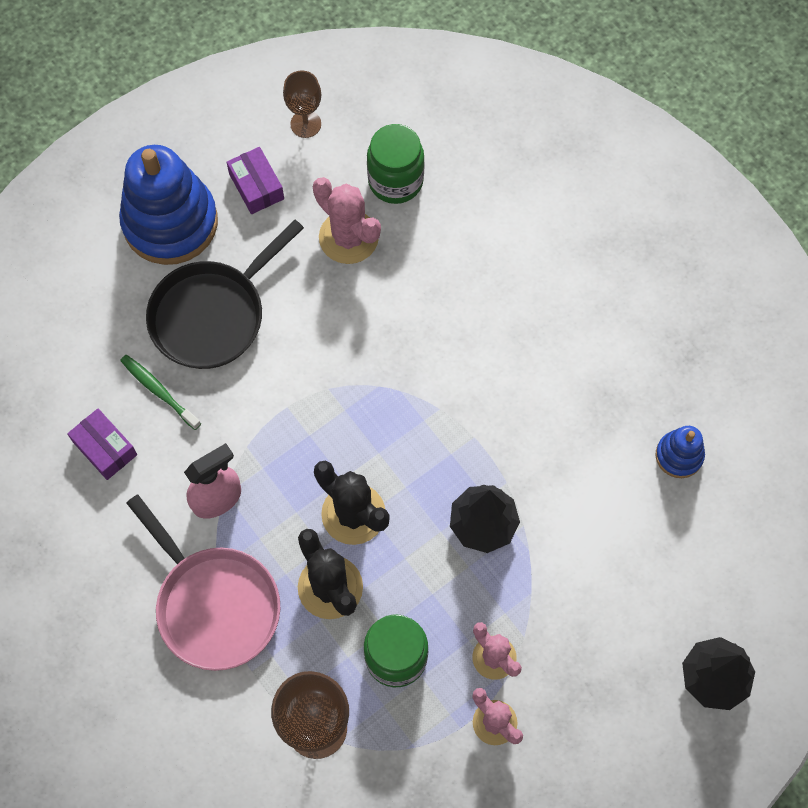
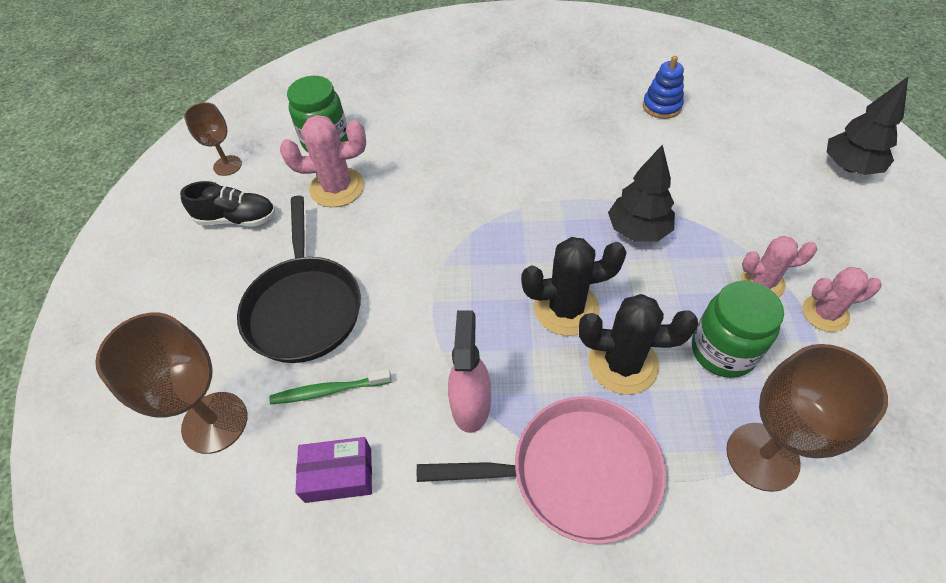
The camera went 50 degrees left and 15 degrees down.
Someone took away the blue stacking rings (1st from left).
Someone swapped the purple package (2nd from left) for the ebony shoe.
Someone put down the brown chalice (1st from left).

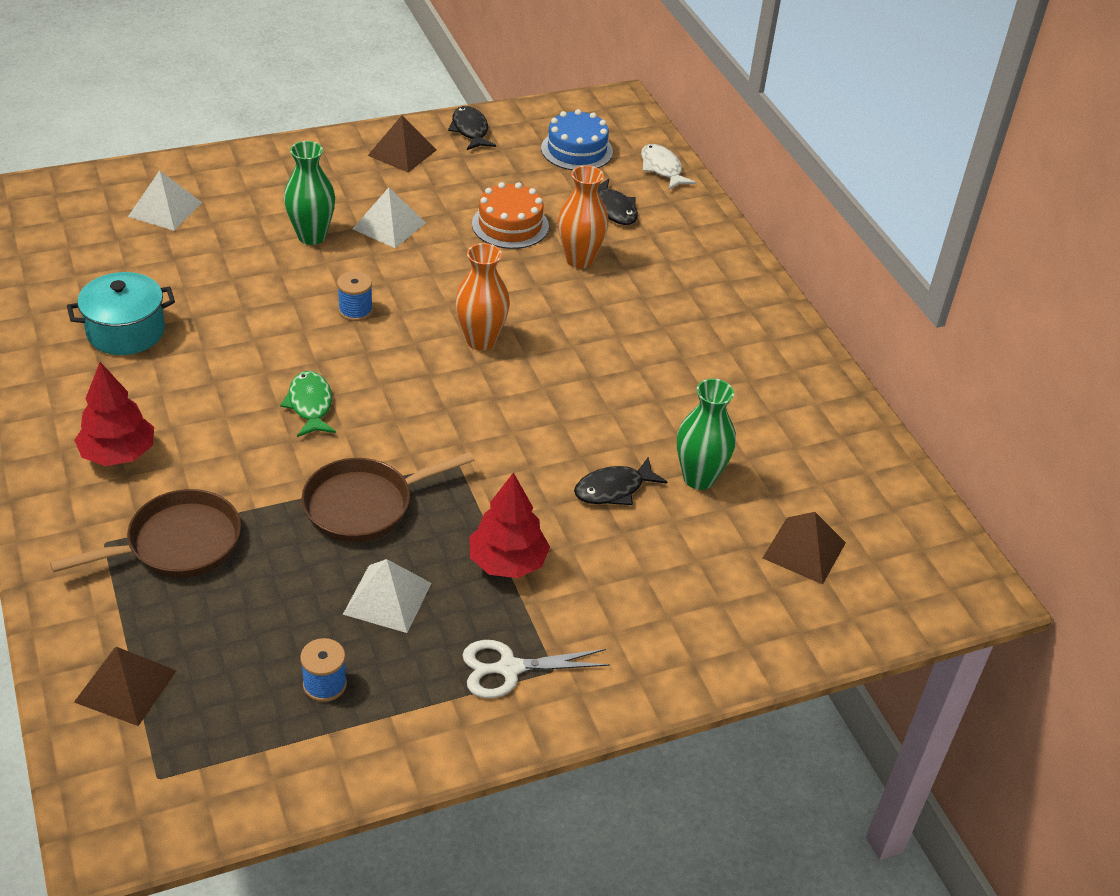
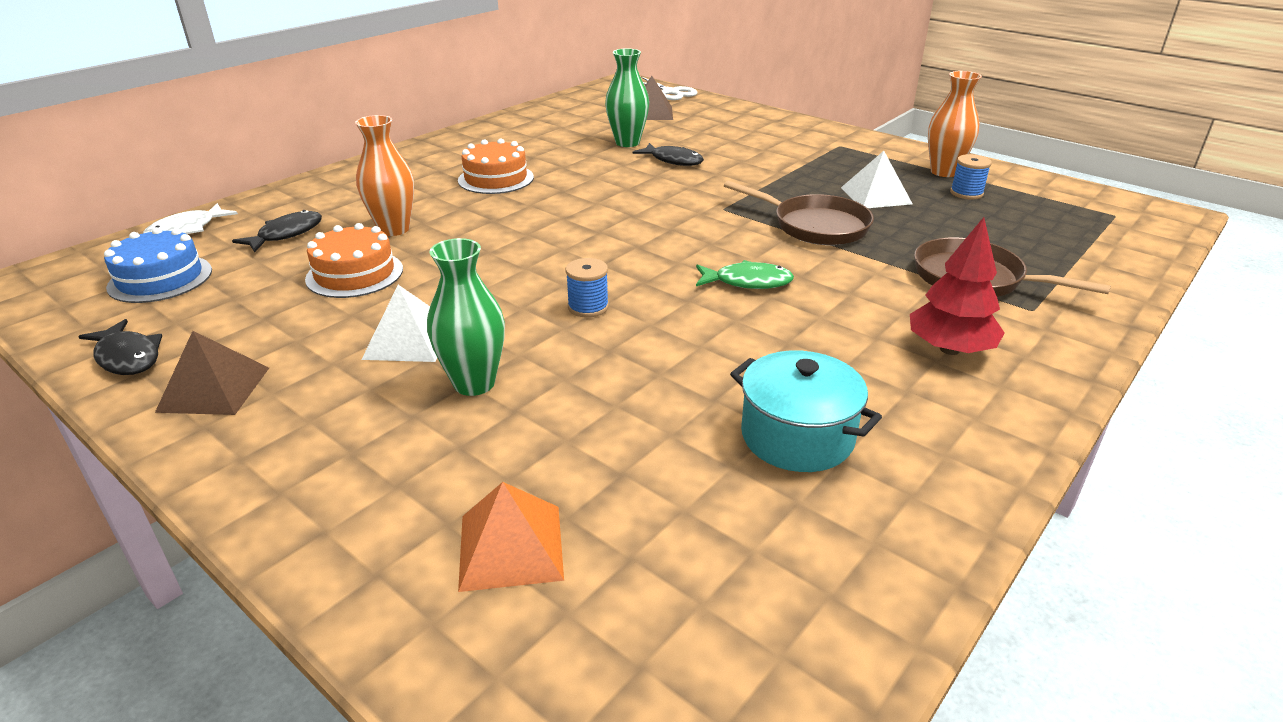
The camera went 115 degrees left and 10 degrees down.
Someone took away the brown solid pyramid (1st from left).
Someone repainted the white solid pyramid (1st from left), which became the orange solid pyramid.
Someone rotated the leaf-green toy fish by 135 degrees counterclockwise.
Someone rotated the ebony toy fish (1st from left) by 90 degrees counterclockwise.
Someone carried the orange flower vase (1st from left in the first image).
Someone carried the white shears.
Someone took away the scarlet toy tree (2nd from left).
Someone put down the orange cake (2nd from left).

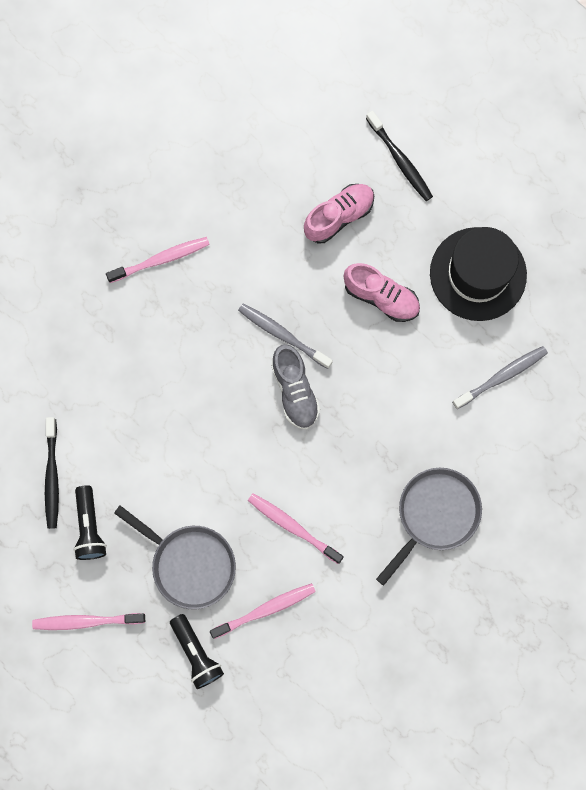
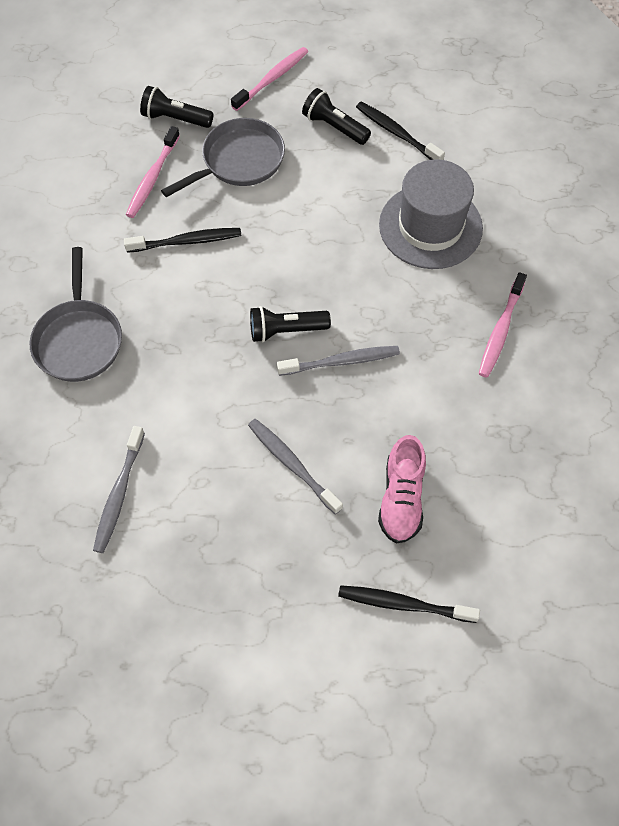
The camera went 135 degrees right and 15 degrees down.
Someone rotated the grey skillet (1st from left in the first image) by 150 degrees clockwise.
Someone repainted the rosy toothbrush (4th from left), which became the ebony toothbrush (1st from left).
Someone swapped the grey shoe for the ebony flashlight (2nd from left).
Someone swapped the rosy shoe (2nd from left) for the grey toothbrush (2nd from left).
Someone took away the ebony hat.
Someone put down the grey hat.

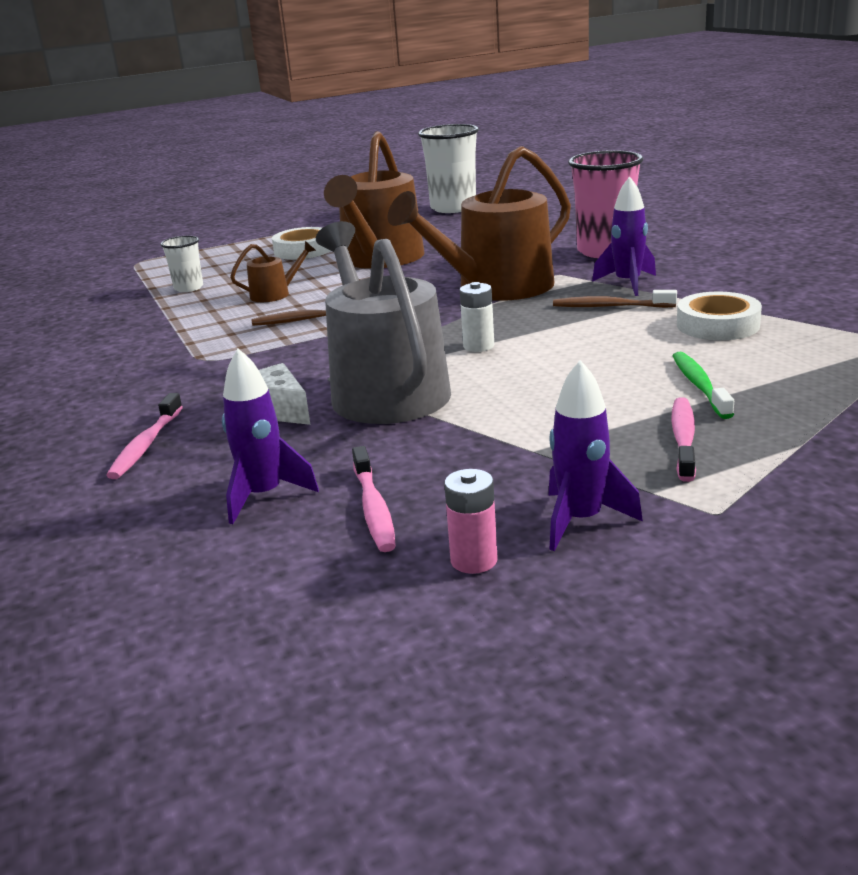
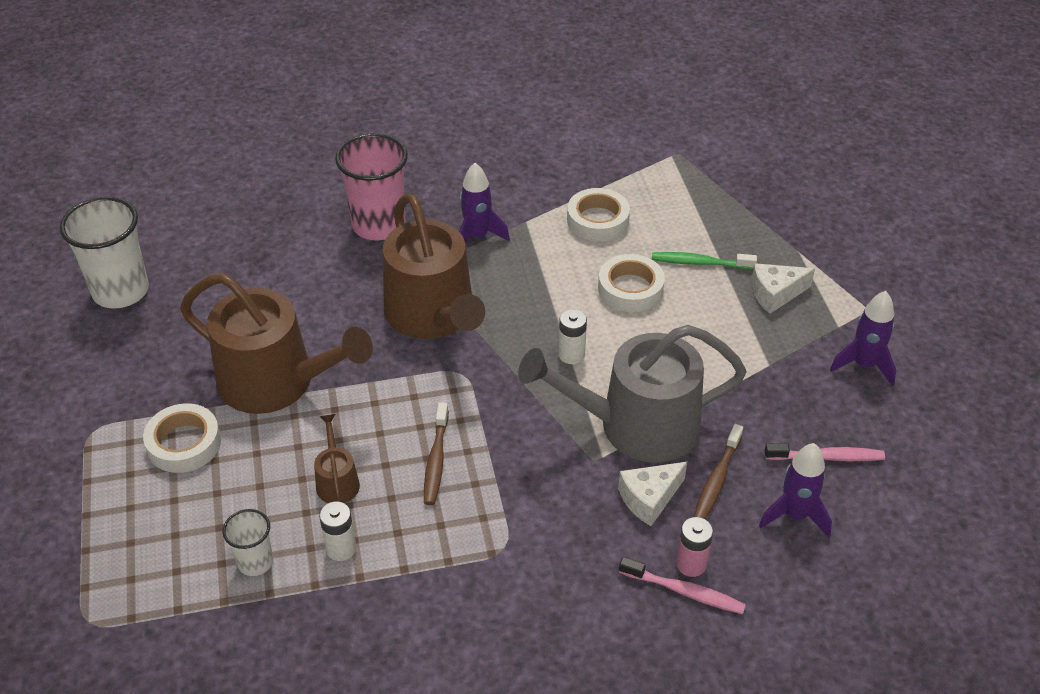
The camera went 80 degrees left and 20 degrees up.
Someone carried the rosy AA battery.
Someone carried the brown toothbrush (2nd from left).
Someone swapped the rosy toothbrush (3rd from left) for the white piece of cheese (2nd from left).
Someone put down the white AA battery (1st from left).
Someone put down the white sticky tape (3rd from left).

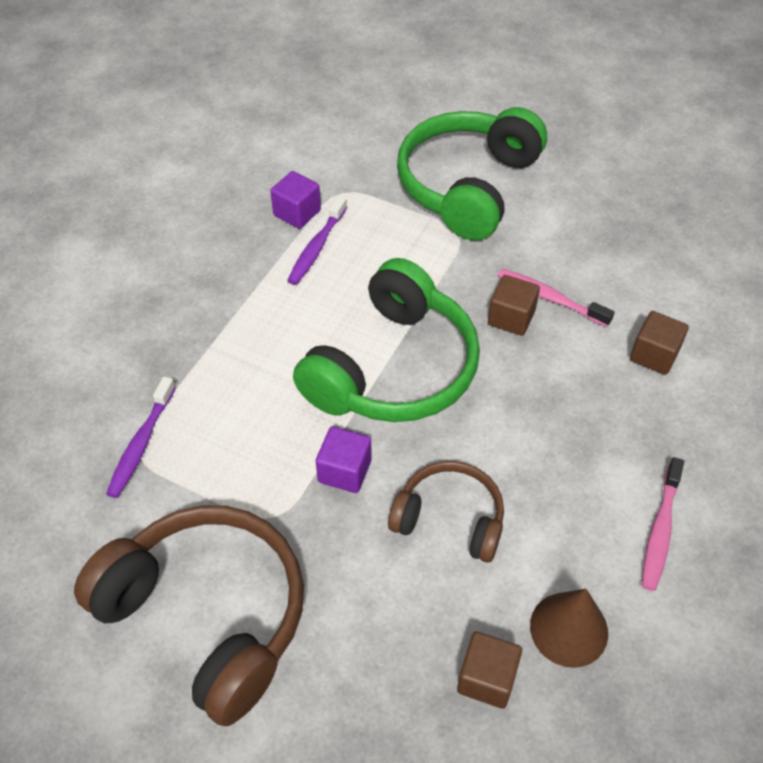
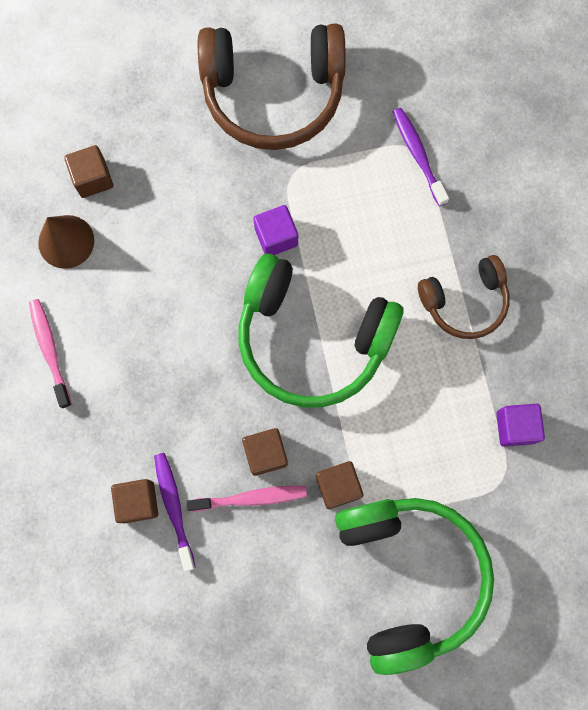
The camera went 140 degrees right and 25 degrees up.
Someone carried the purple toothbrush (2nd from left in the first image).
Someone rotated the leaf-green over-ear headphones (1st from left) by 60 degrees counterclockwise.
Someone carried the brown over-ear headphones (2nd from left).
Someone put down the brown cube (4th from left).

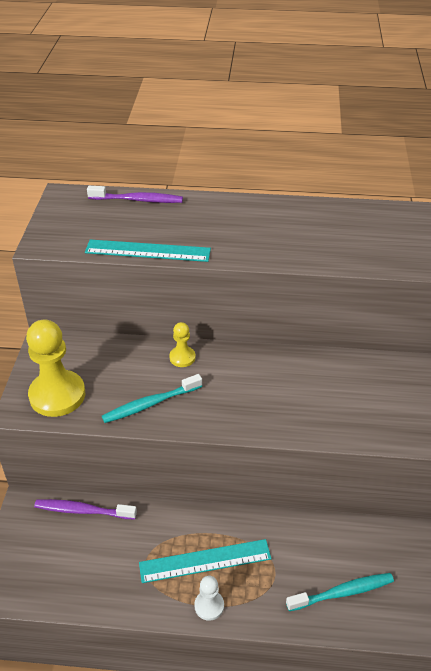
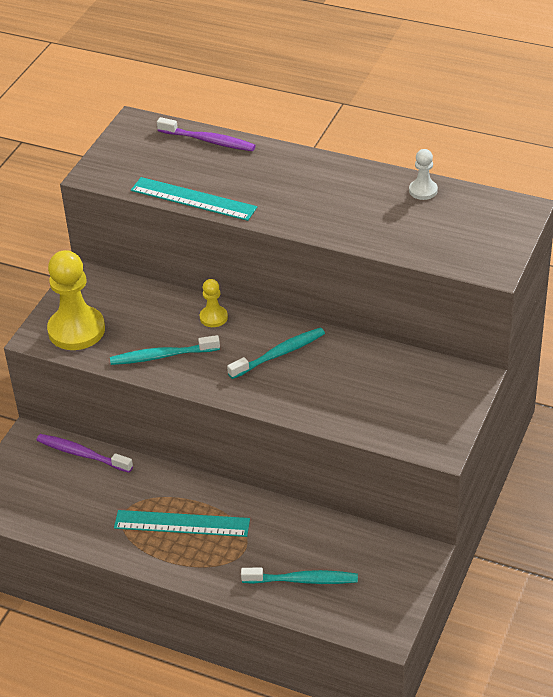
The camera went 20 degrees right and 0 degrees up.
Someone carried the white chess pawn.
Someone put down the aqua toothbrush (2nd from left).

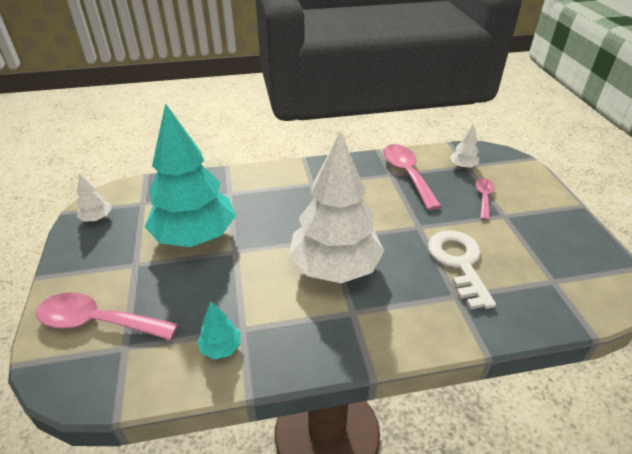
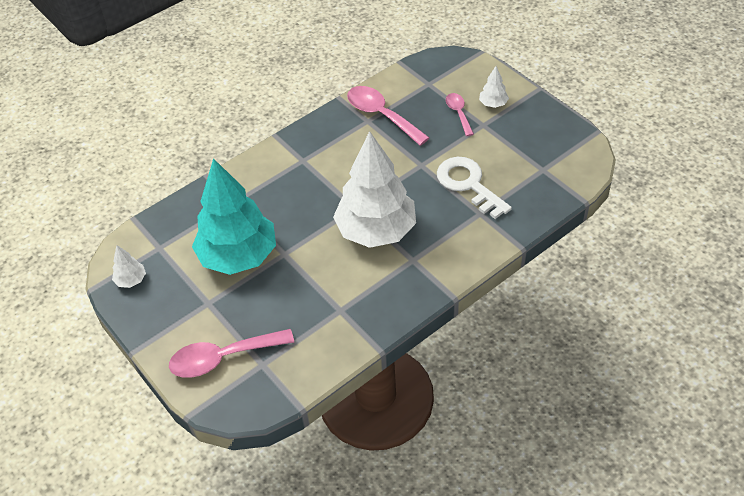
The camera went 25 degrees left and 10 degrees up.
Someone took away the aqua toy tree (2nd from left).
Someone carried the white toy tree (3rd from left).

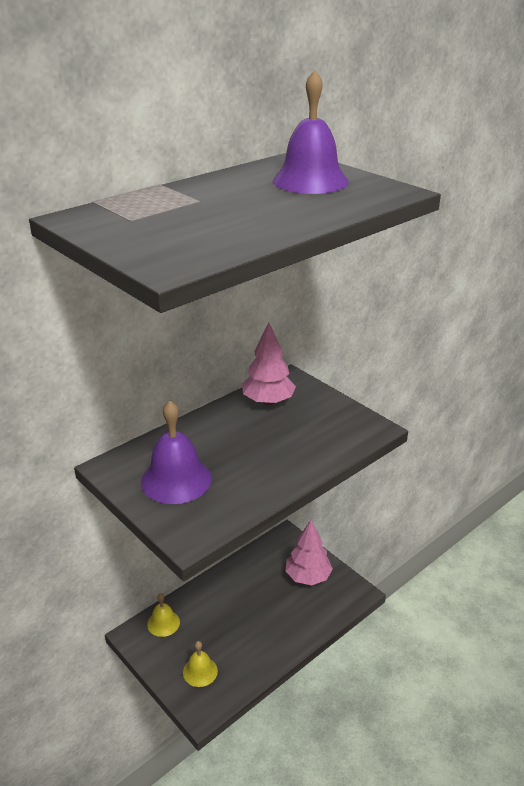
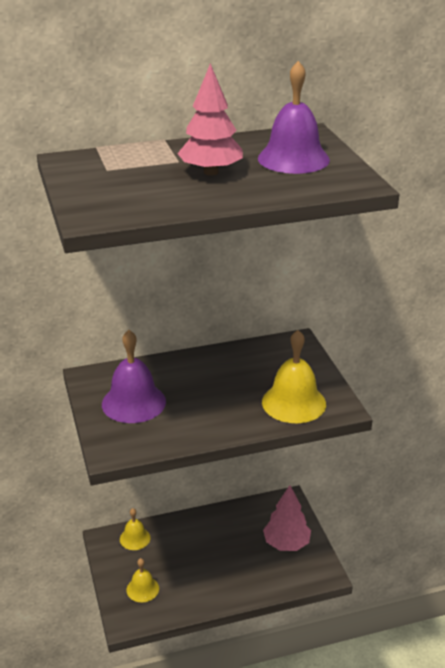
The camera went 25 degrees right and 0 degrees up.
Someone carried the rosy toy tree (1st from left).
Someone put down the yellow hand bell (3rd from left).

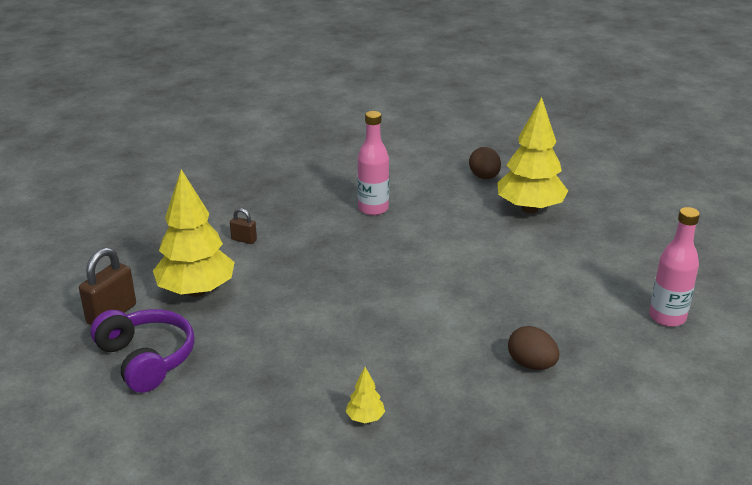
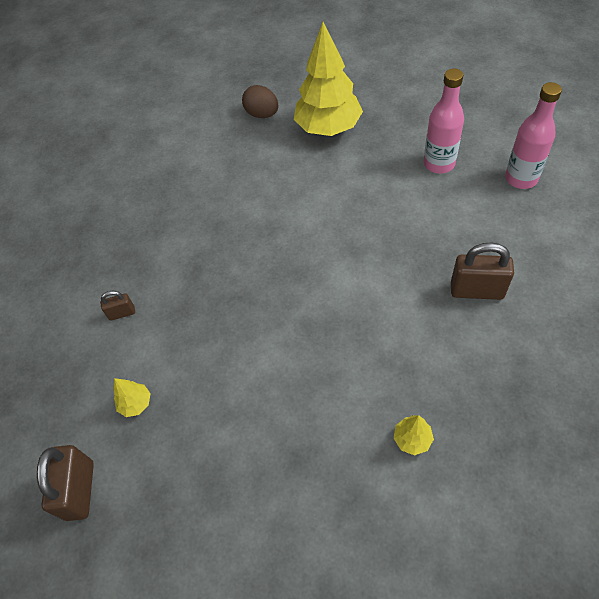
The camera went 30 degrees left and 25 degrees up.
Someone took away the purple over-ear headphones.
Someone scaled the yellow toy tree (1st from left) by 0.41.
Someone carried the rosy flask (1st from left).
Someone swapped the brown egg shape (2nd from left) for the brown padlock (3rd from left).

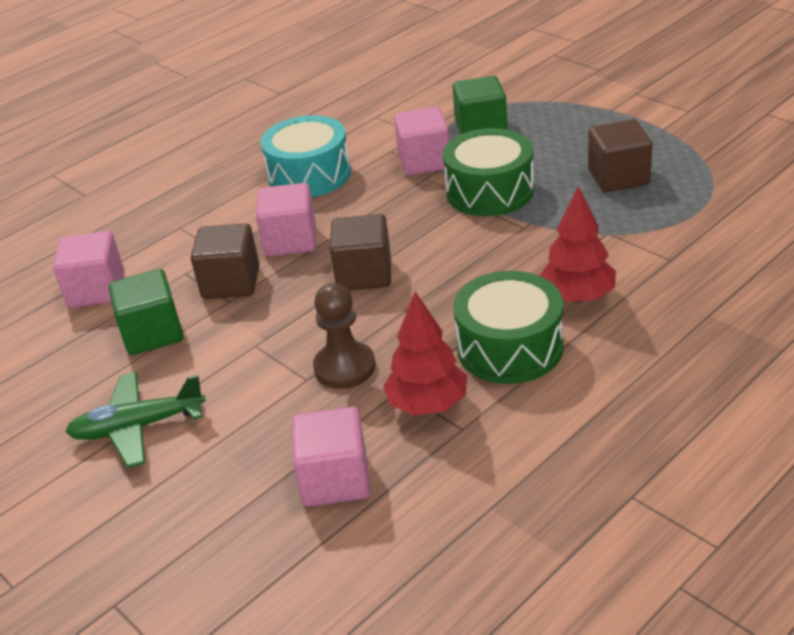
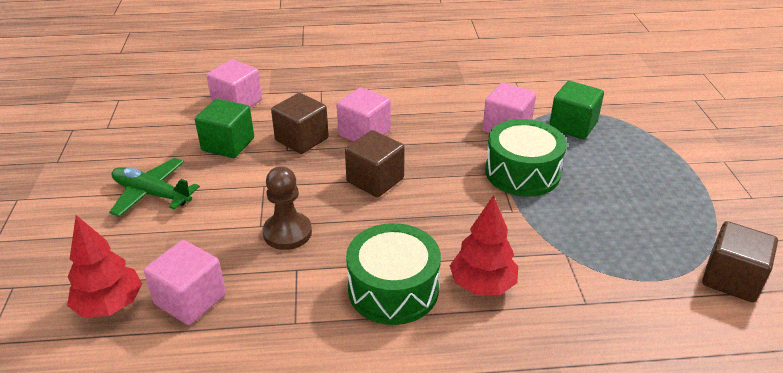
The camera went 35 degrees right and 0 degrees up.
Someone took away the aqua toy drum.
Someone carried the scarlet toy tree (1st from left).
Someone carried the brown cube (3rd from left).

